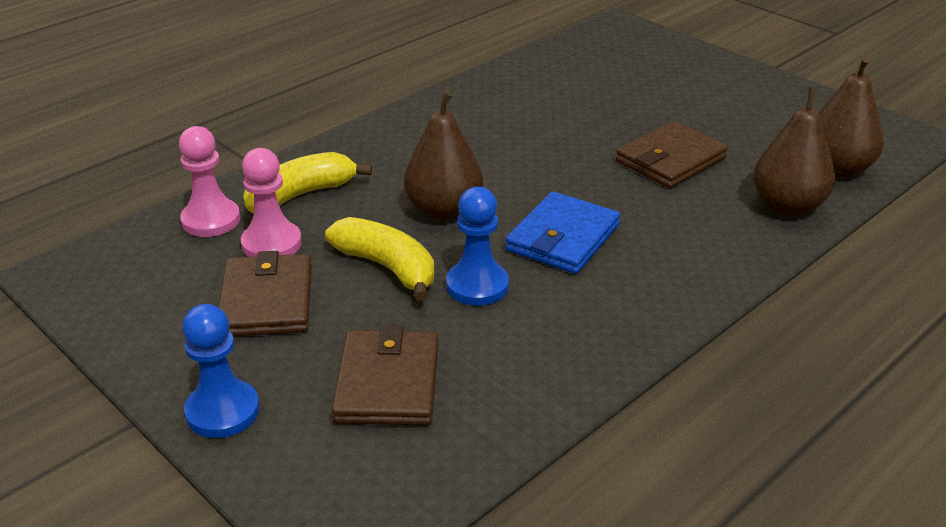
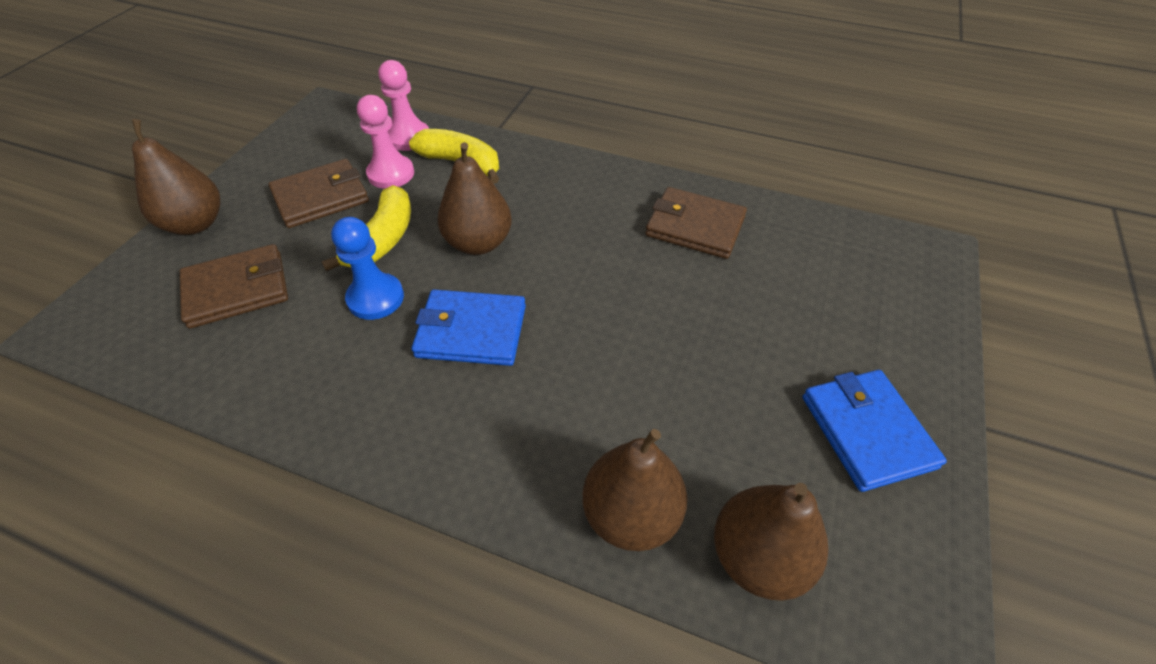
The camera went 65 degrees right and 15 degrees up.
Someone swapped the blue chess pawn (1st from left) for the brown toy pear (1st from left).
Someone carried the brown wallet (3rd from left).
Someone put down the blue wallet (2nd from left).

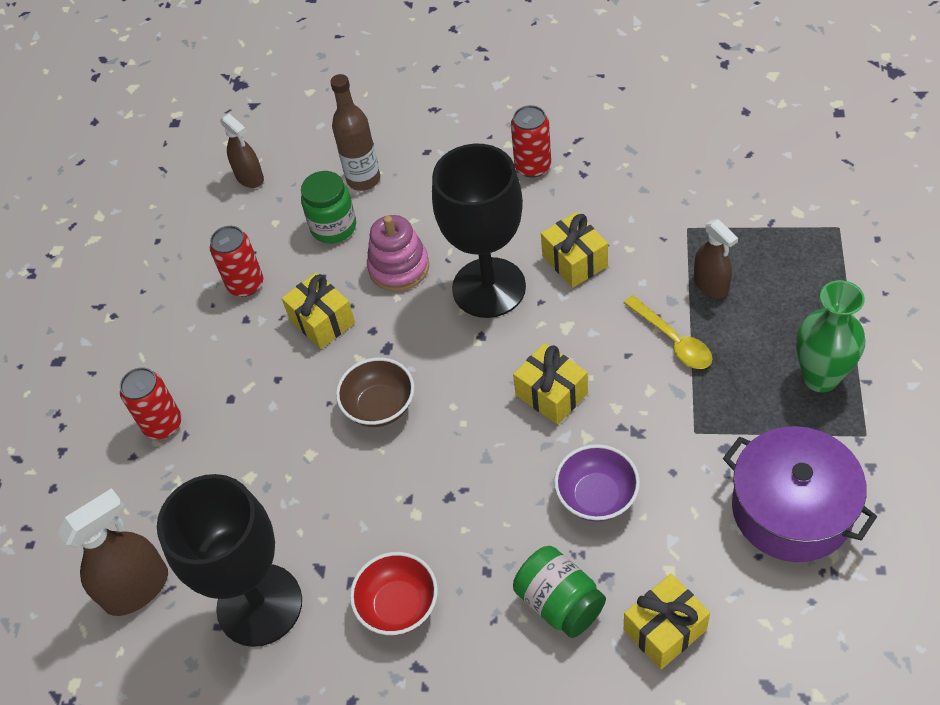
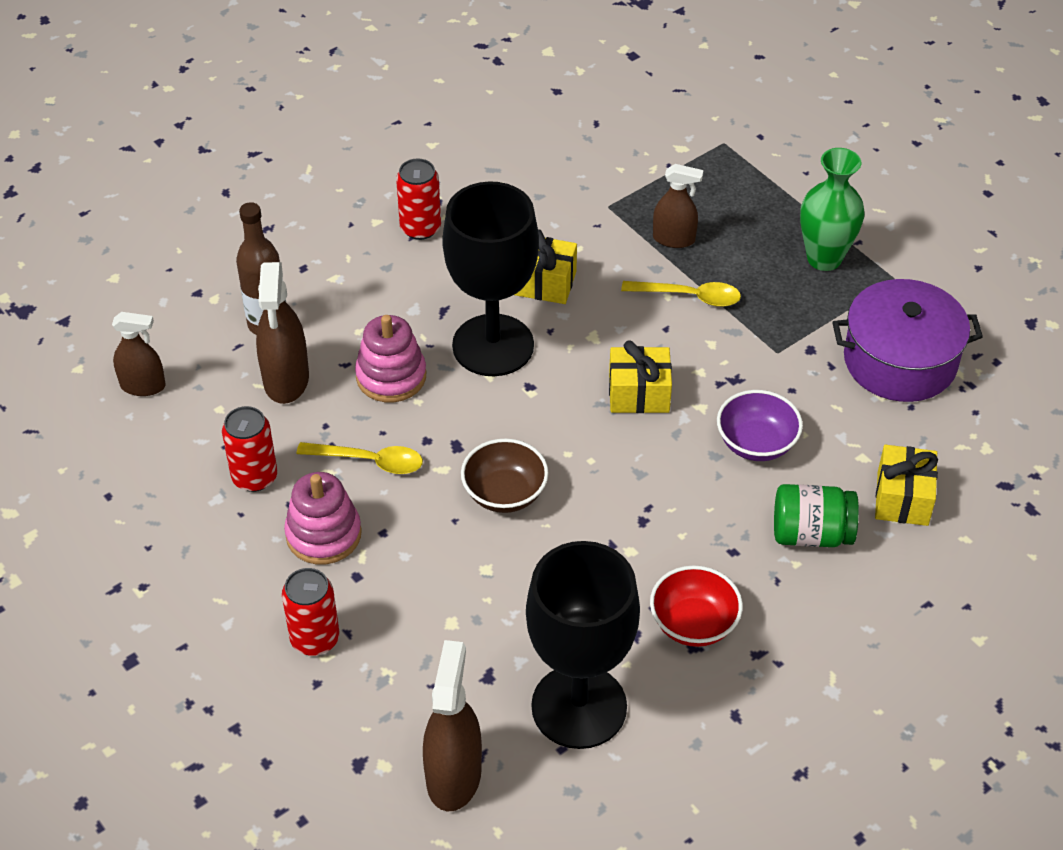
The camera went 50 degrees left and 5 degrees down.
Someone swapped the yellow gift (1st from left) for the yellow spoon (1st from left).
Someone swapped the leaf-green preserve jar (1st from left) for the brown spray cleaner (2nd from left).
Someone put down the rosy stacking rings (1st from left).

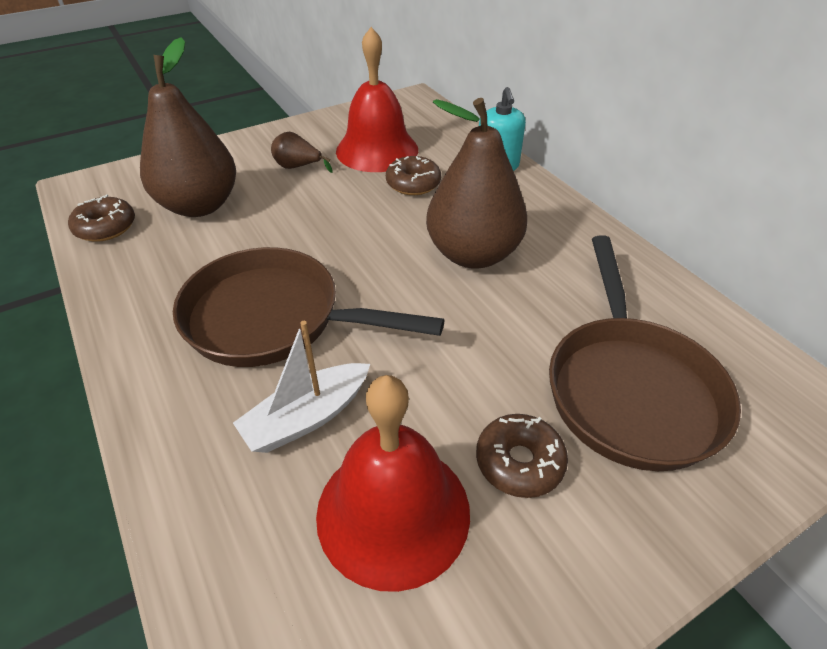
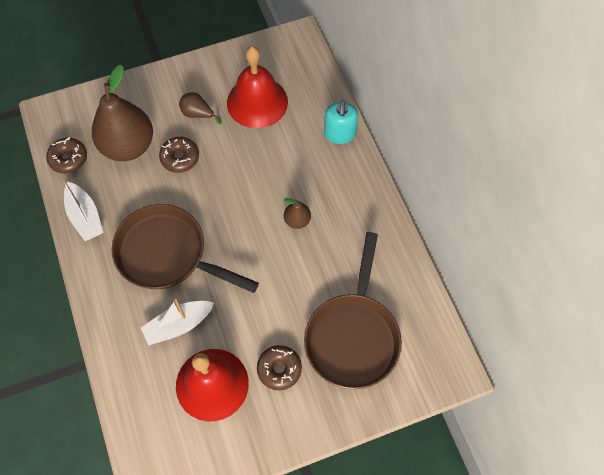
The camera went 10 degrees right and 20 degrees up.
Someone carried the brown doughnut (2nd from left).
Someone scaled the brown toy pear (3rd from left) by 0.44.
Someone put down the white sailboat (1st from left).

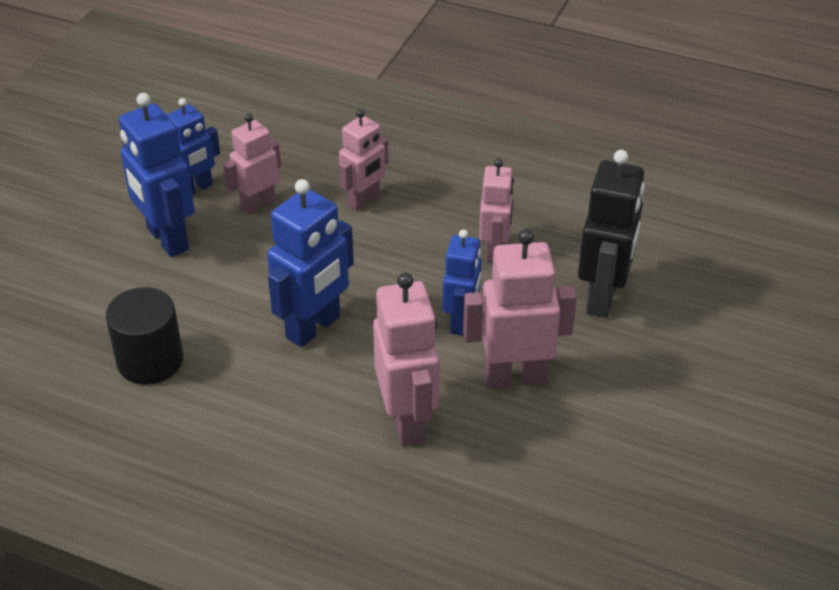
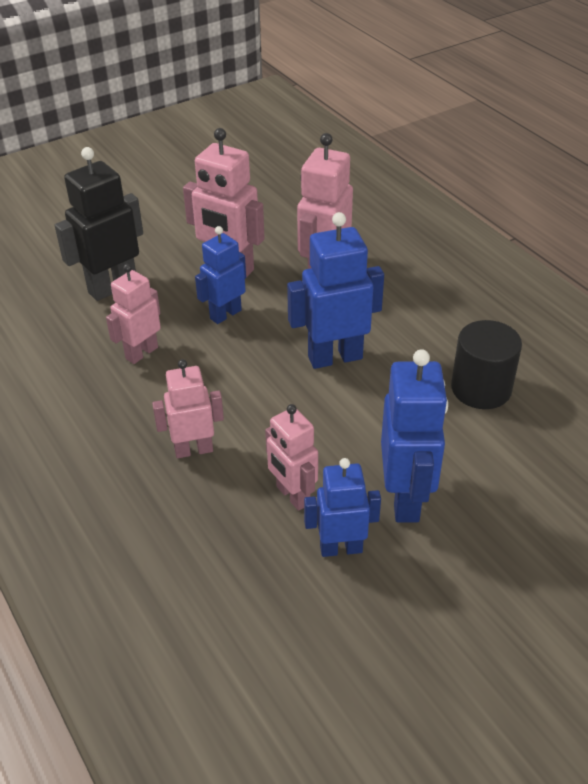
The camera went 145 degrees left and 0 degrees up.
Someone rotated the rosy toy robot (1st from left in the first image) by 60 degrees clockwise.

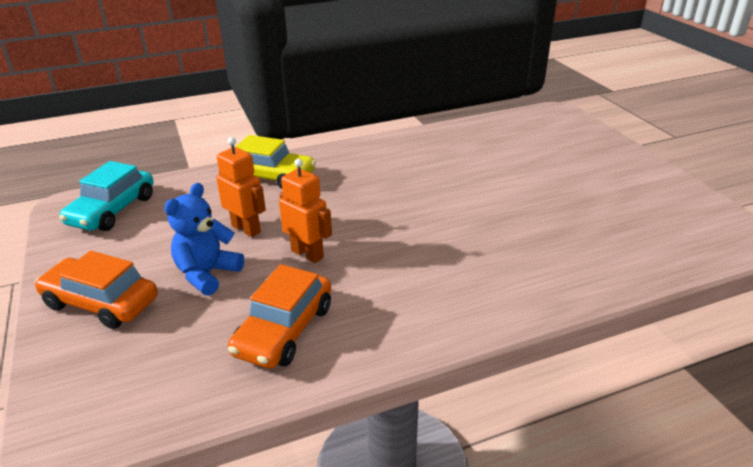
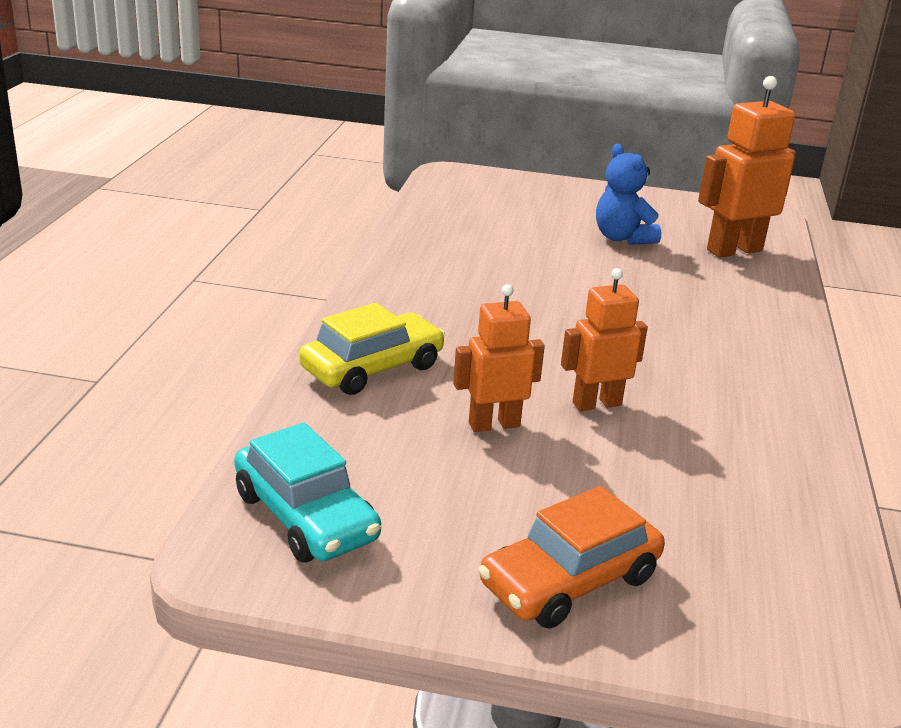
The camera went 60 degrees left and 5 degrees down.
Someone carried the blue teddy.
Someone took away the orange automobile (2nd from left).
Someone put down the orange toy robot (3rd from left).

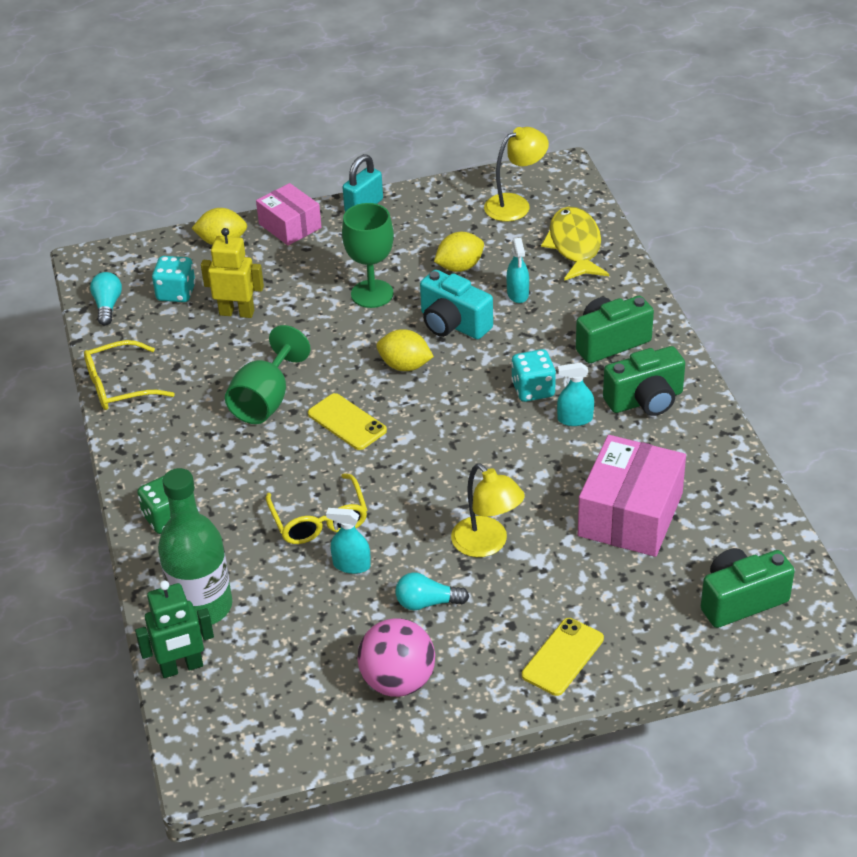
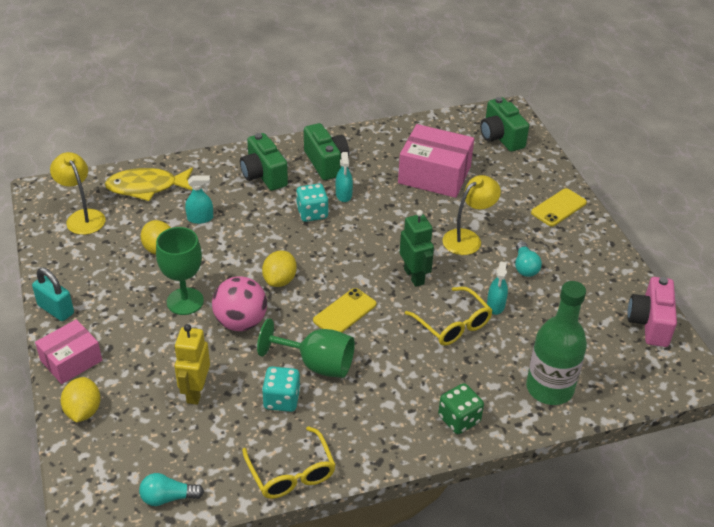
The camera went 95 degrees left and 0 degrees up.
Someone carried the leaf-green toy robot.
Someone carried the aqua dice (1st from left).
Someone rotated the yellow glasses (2nd from left) by 75 degrees clockwise.
Someone carried the rosy ball.
Someone took away the aqua camera.
Someone rotated the yellow smartphone (2nd from left) by 75 degrees counterclockwise.
Someone put down the rosy camera.

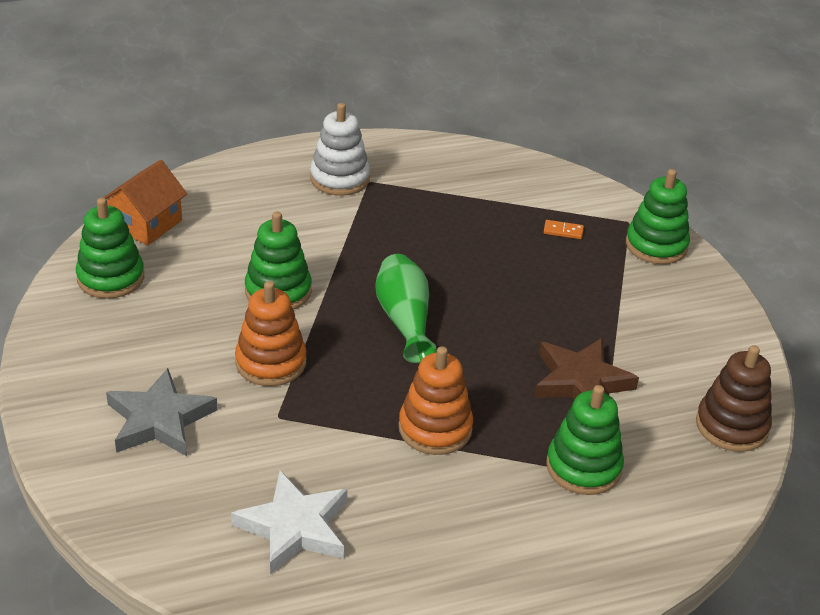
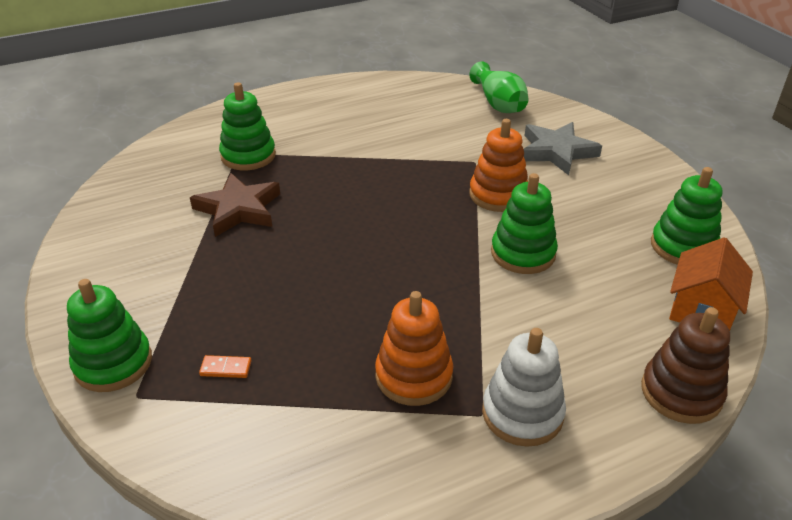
The camera went 175 degrees right and 0 degrees up.
Someone took away the white star shape.
Someone carried the leaf-green flower vase.
Someone carried the orange stacking rings (2nd from left in the first image).
Someone carried the brown stacking rings.

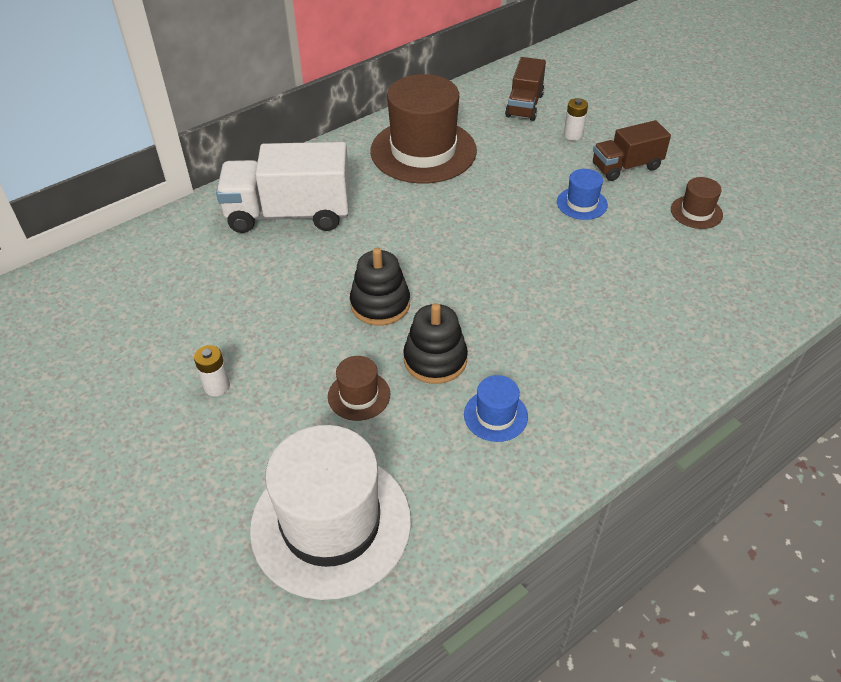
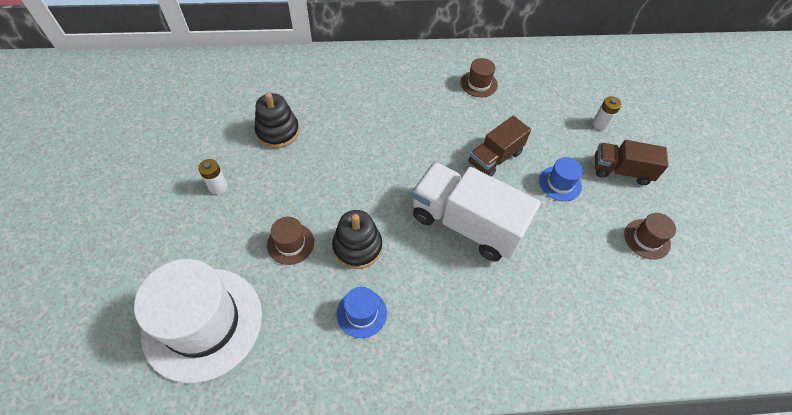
The camera went 30 degrees right and 10 degrees up.
Someone carried the white toy truck.
Someone carried the ebony stacking rings (1st from left).
Someone scaled the brown hat (2nd from left) by 0.44.
Someone carried the brown toy truck (1st from left).

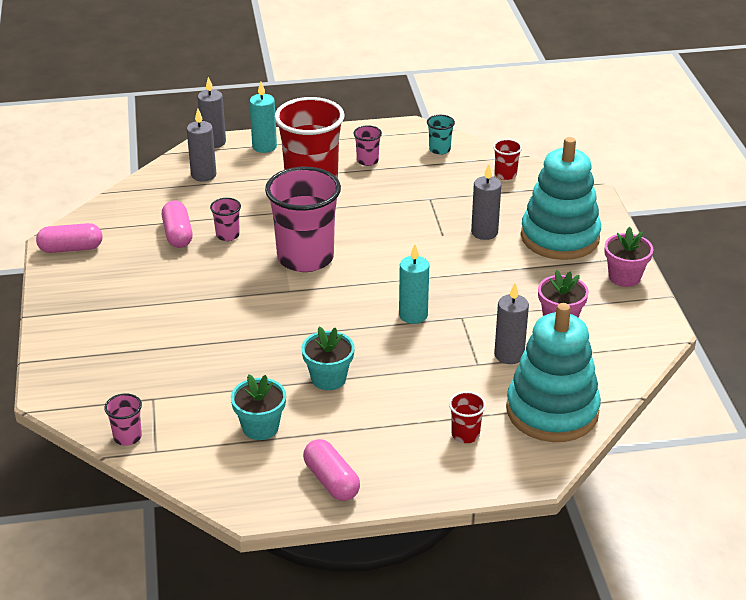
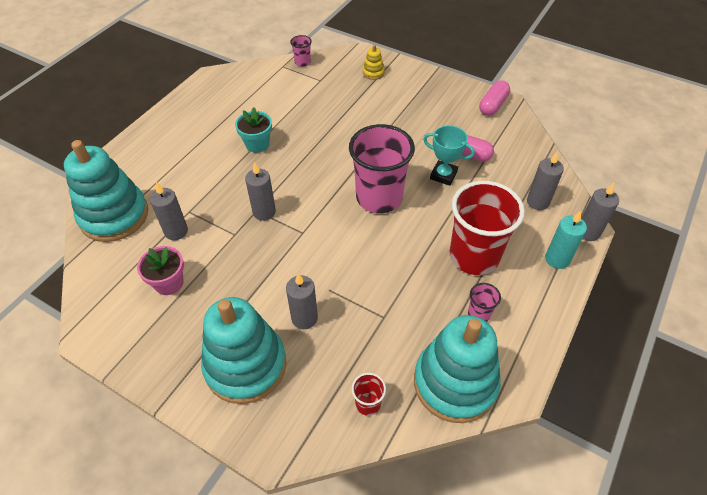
The camera went 130 degrees right and 15 degrees up.
Someone swapped the rosy cup (2nd from left) for the aqua award cup.
Someone took away the aqua plant pot (1st from left).
Someone took away the rosy pill shape (3rd from left).
Someone repainted the aqua pillar candle (2nd from left), which became the grey pillar candle (2nd from left).
Someone swapped the aqua cup for the aqua stacking rings (3rd from left).
Someone took away the scarlet cup (2nd from left).
Someone took away the rosy plant pot (2nd from left).
Someone put down the yellow stacking rings.

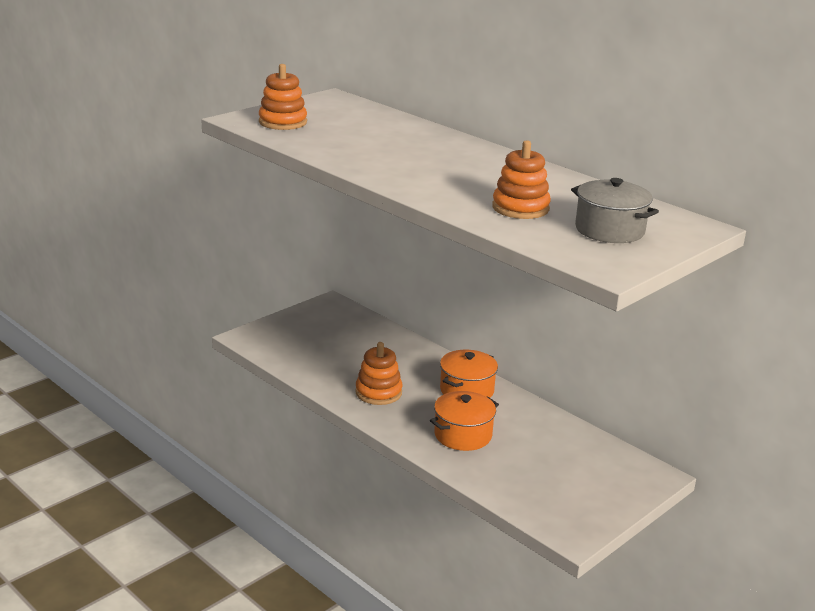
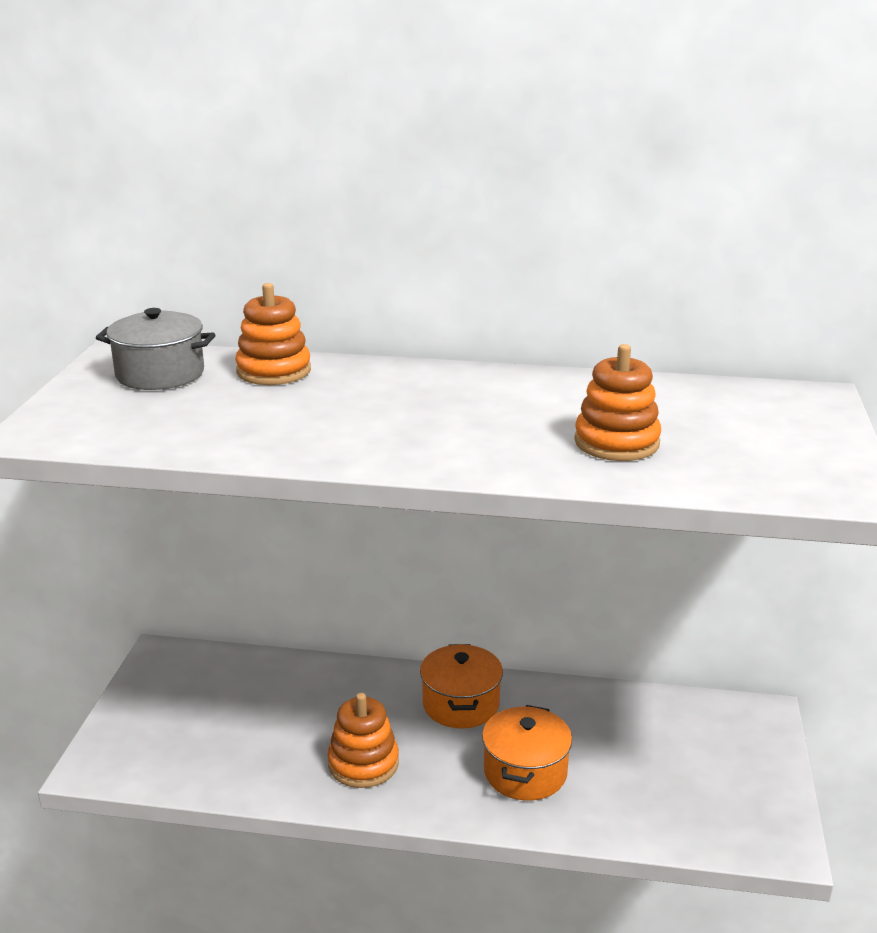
The camera went 35 degrees left and 0 degrees up.
Someone carried the orange stacking rings (1st from left).
Someone carried the grey pot.

